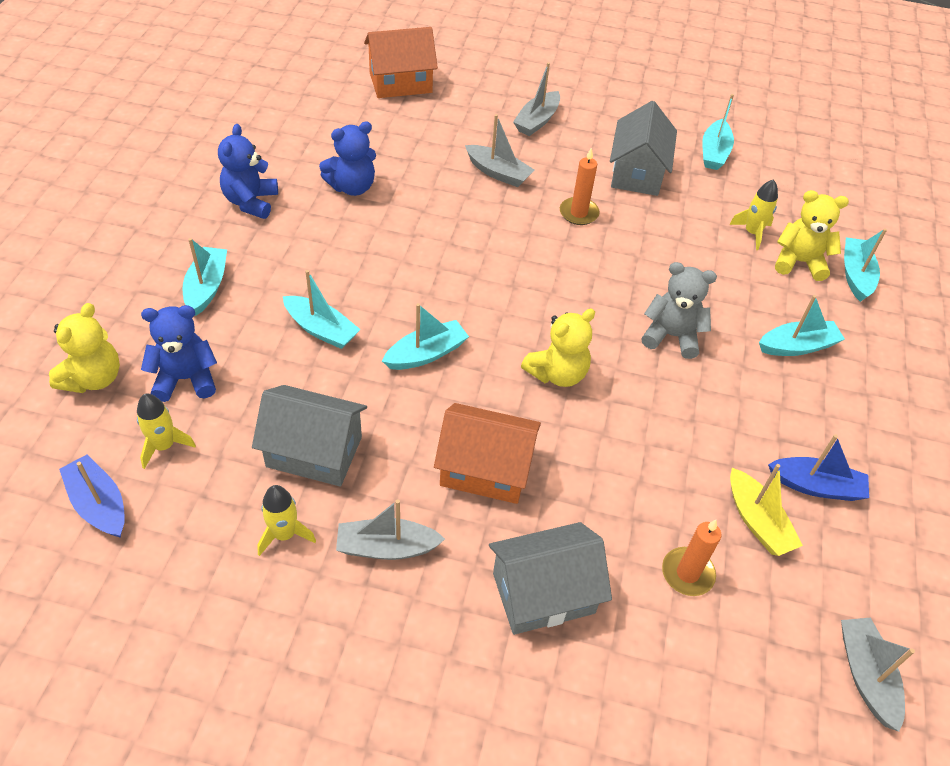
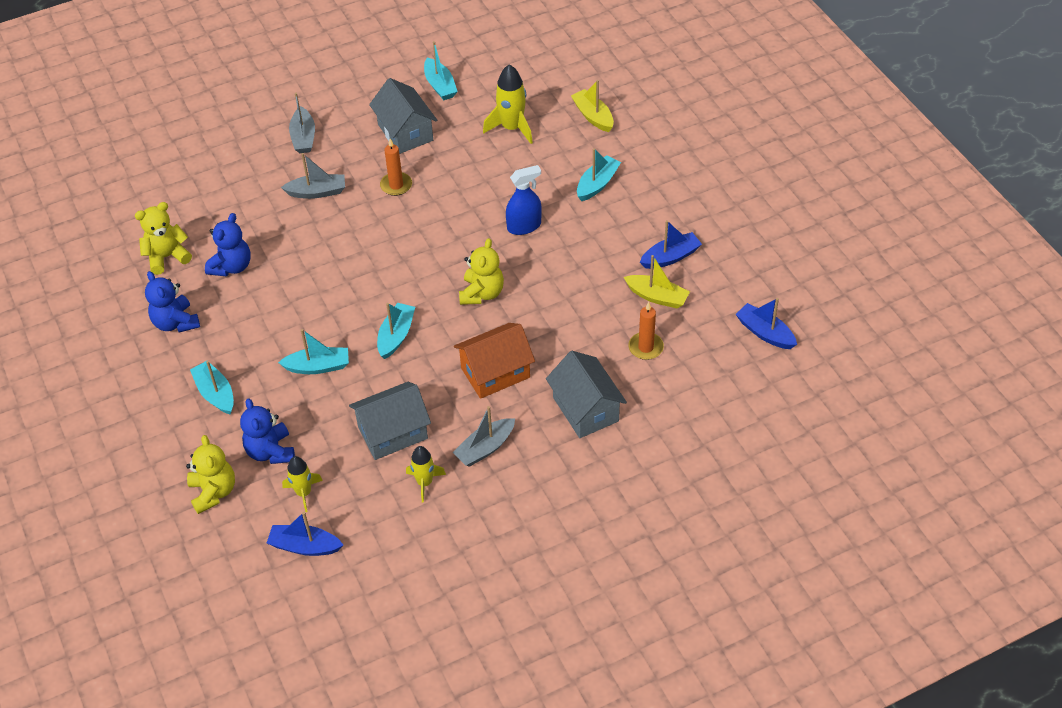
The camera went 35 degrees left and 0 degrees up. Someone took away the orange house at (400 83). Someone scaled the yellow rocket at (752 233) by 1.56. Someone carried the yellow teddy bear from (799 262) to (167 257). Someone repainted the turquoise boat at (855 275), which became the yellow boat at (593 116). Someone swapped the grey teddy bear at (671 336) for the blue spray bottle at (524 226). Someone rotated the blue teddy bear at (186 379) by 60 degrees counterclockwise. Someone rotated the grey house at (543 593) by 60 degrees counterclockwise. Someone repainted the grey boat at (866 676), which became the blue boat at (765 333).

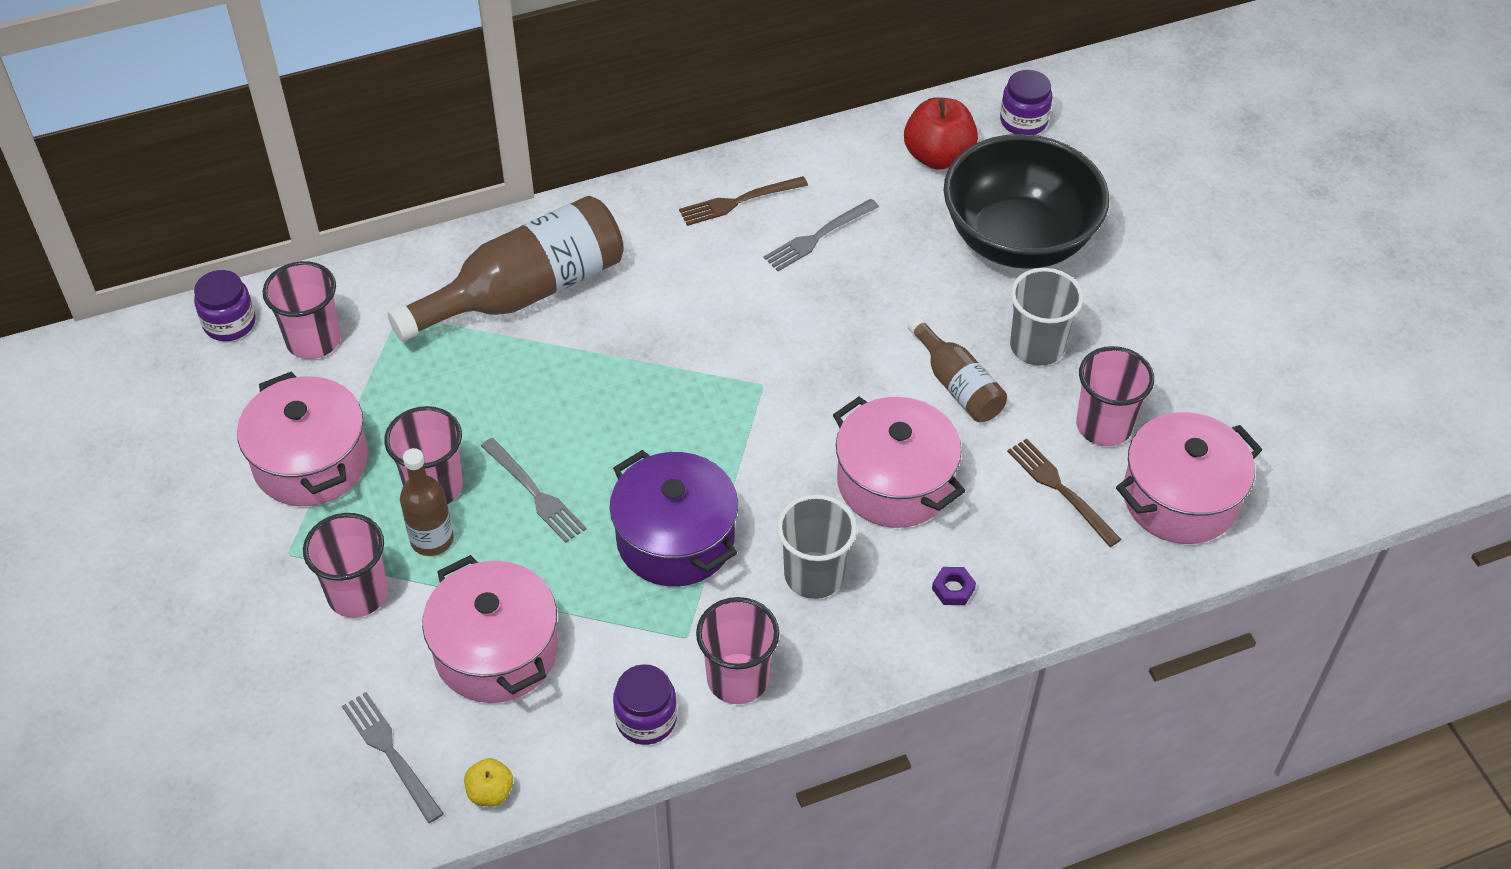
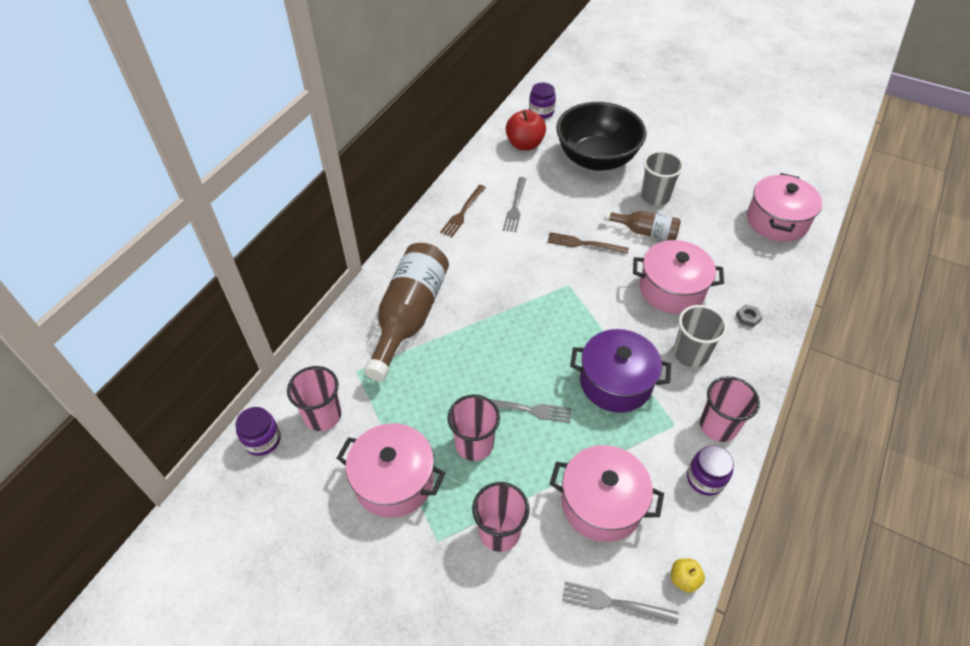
The camera went 40 degrees left and 0 degrees up. Someone took away the pink cup at (1104 426). Someone carried the brown fork from (1060 489) to (584 244). Someone took away the brown bottle at (432 539). Someone repainted the purple nut at (953 589), which became the grey nut at (748 317).

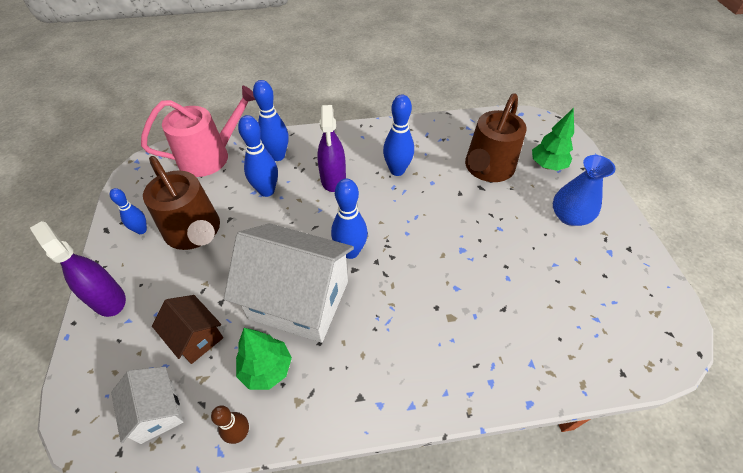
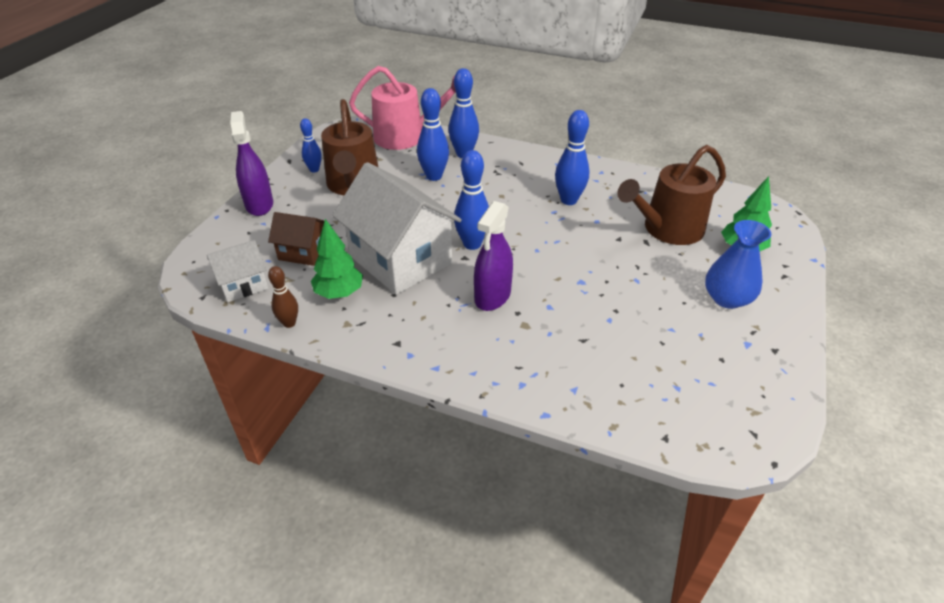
The camera went 30 degrees right and 10 degrees down. Someone carried the purple spray bottle from (333 179) to (492 296). Someone rotated the brown house at (196 337) by 60 degrees counterclockwise. Someone rotated the white house at (157 411) by 60 degrees clockwise.

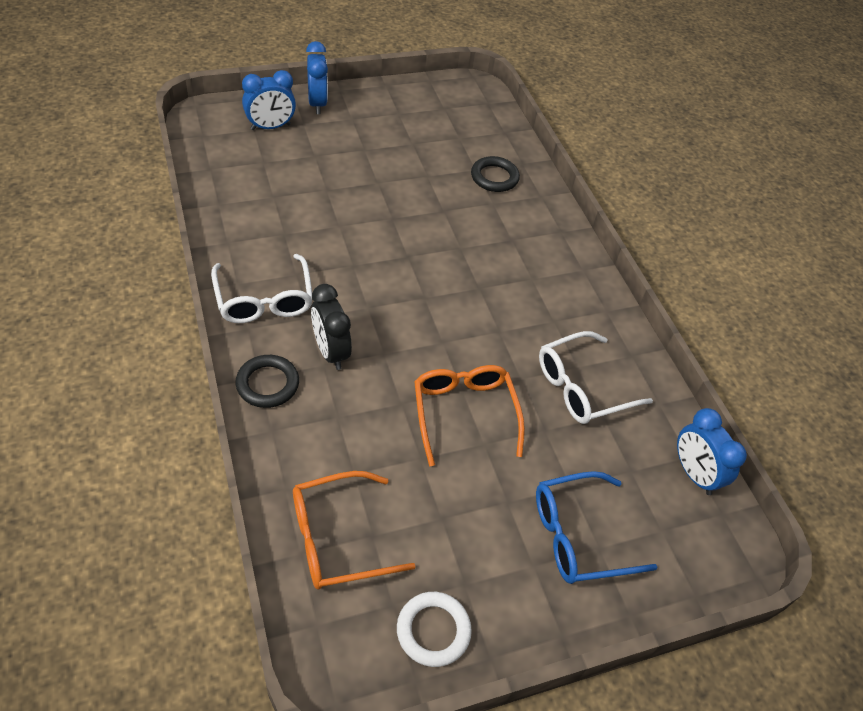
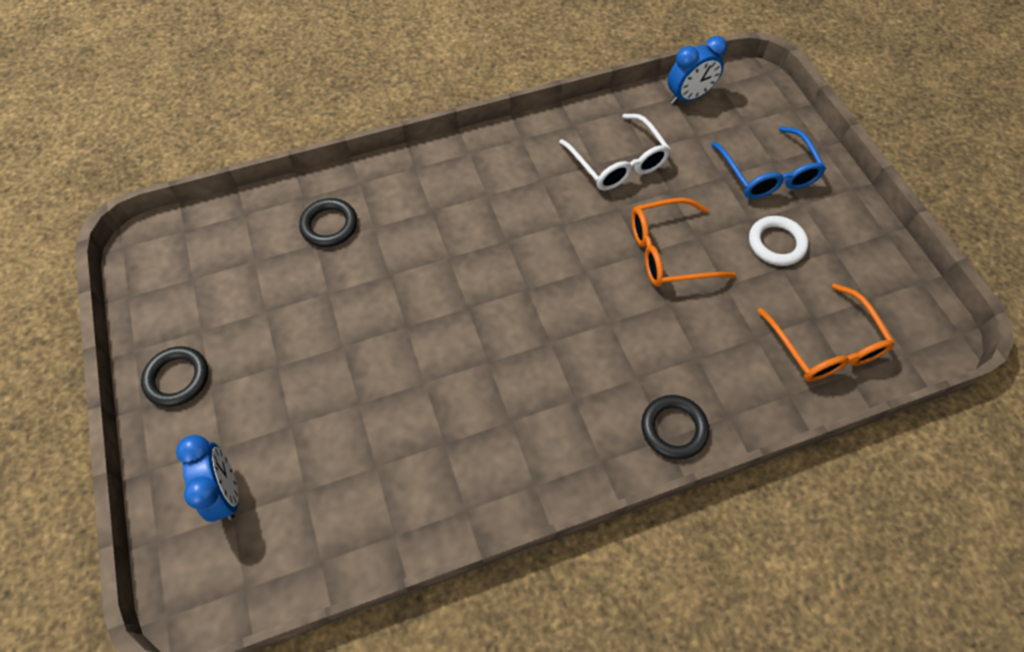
The camera went 85 degrees left and 10 degrees up. Someone took away the blue clock at (317 103). Someone took away the white glasses at (264 299). Someone took away the black clock at (331 352). Someone carried the white ring from (433 630) to (776 243). Someone put down the black ring at (177 378).

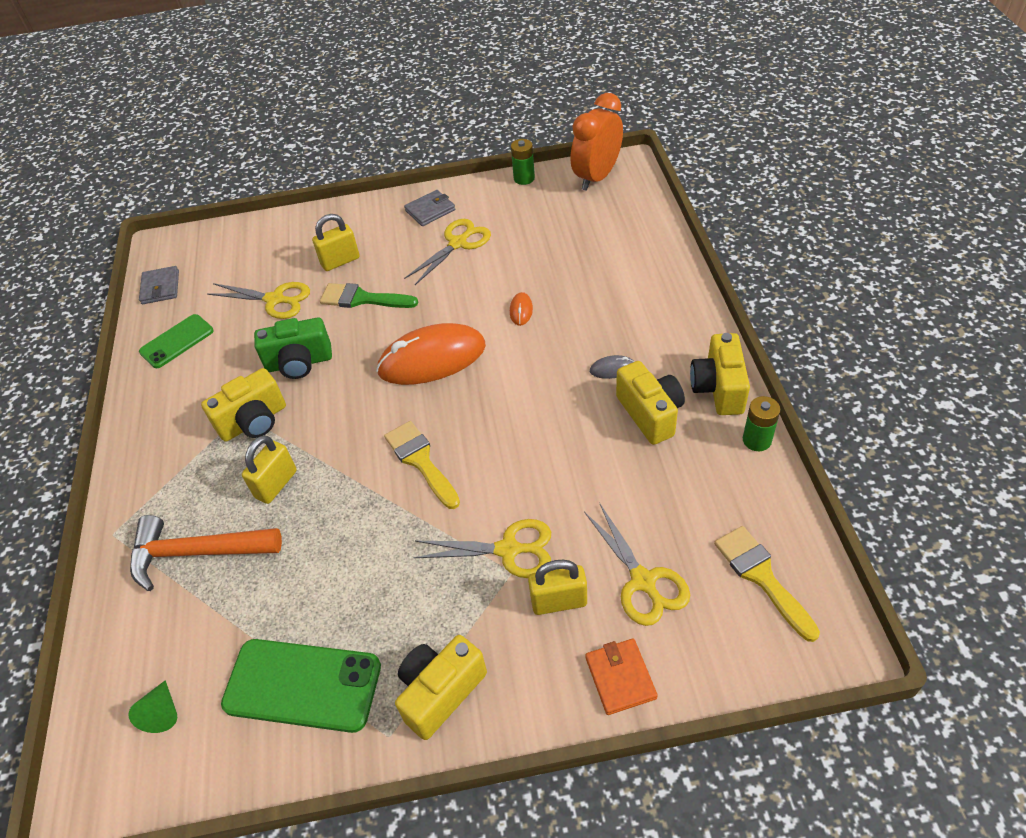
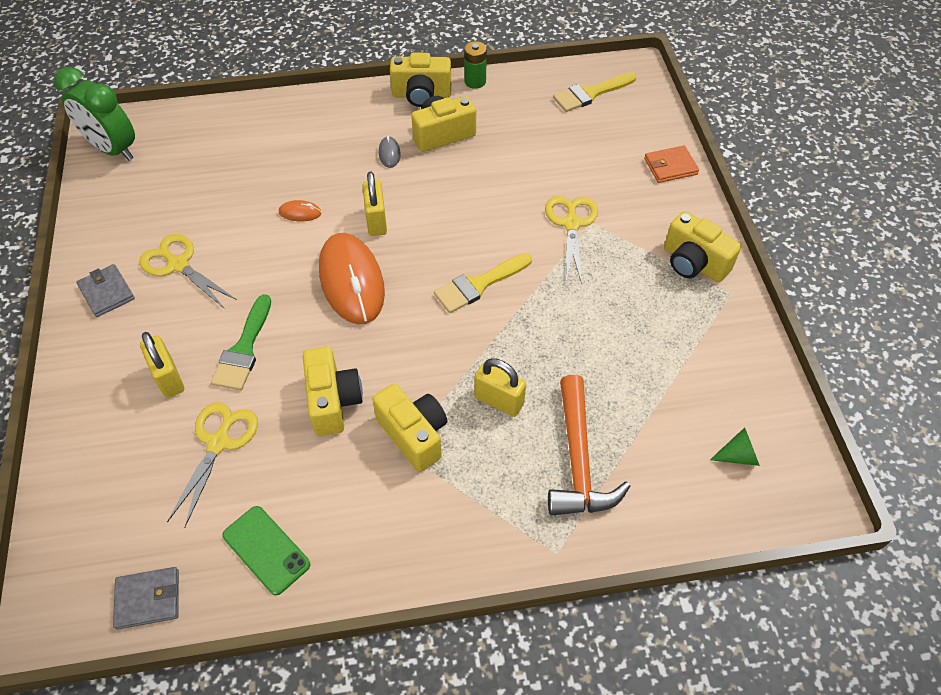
The camera went 95 degrees left and 5 degrees up. Someone repainted the orange clock at (596 177), which became the green clock at (113 149). Someone took away the green battery at (524 178). Someone repainted the green camera at (299 363), which became the yellow camera at (333 401). Someone took away the yellow scissors at (643 581). Someone carried the yellow padlock from (559 601) to (376 221). Someone took away the green phone at (302 685).

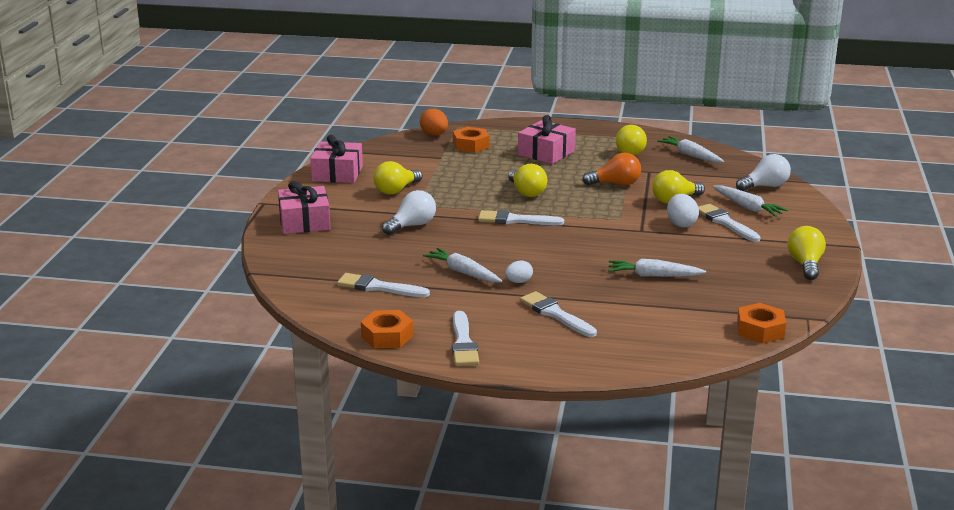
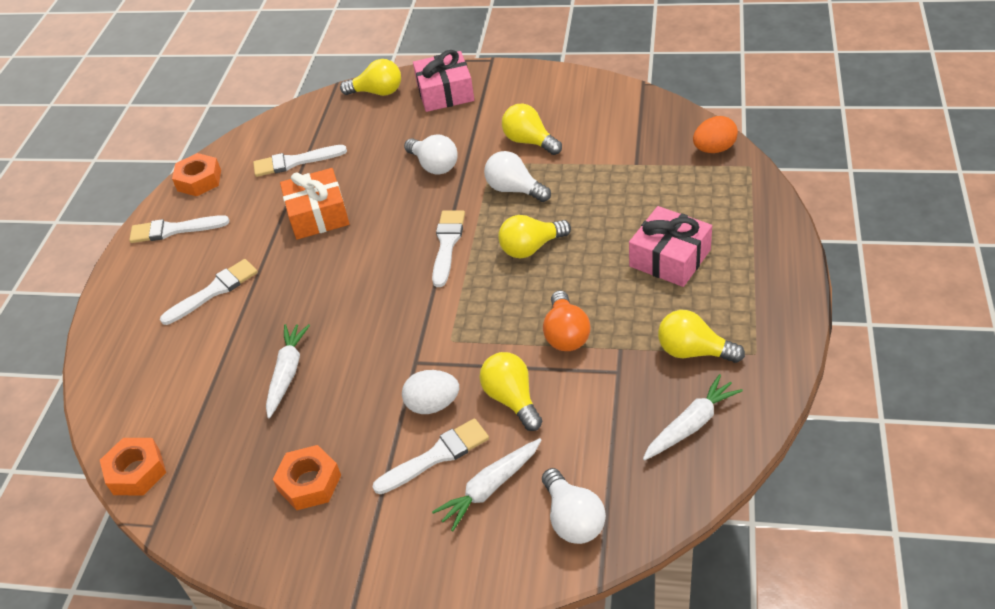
The camera went 95 degrees right and 20 degrees up. Someone carried the orange nut from (471 145) to (309 483). Someone took away the pink gift at (337 173). Someone carried the yellow light bulb from (805 265) to (377 92). Someone swapped the white carrot at (463 272) for the orange gift at (318 215). Someone took away the white egg at (518 282). Someone rotated the white brush at (378 287) by 120 degrees counterclockwise. Someone put down the white light bulb at (514 190).

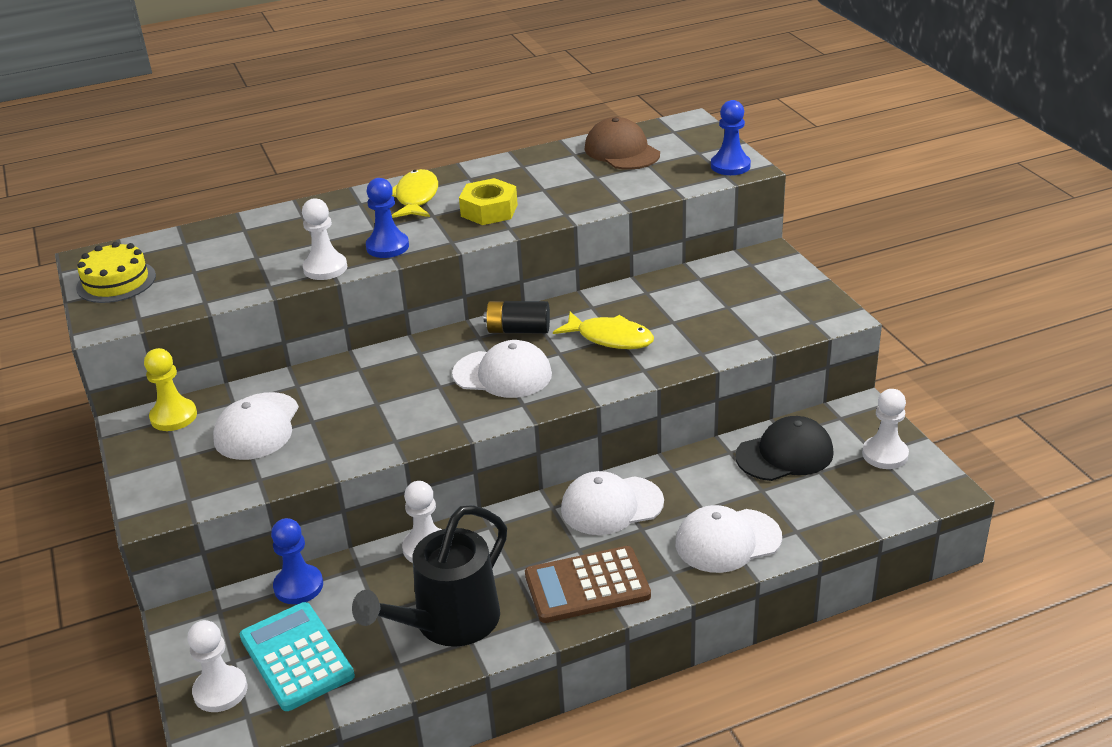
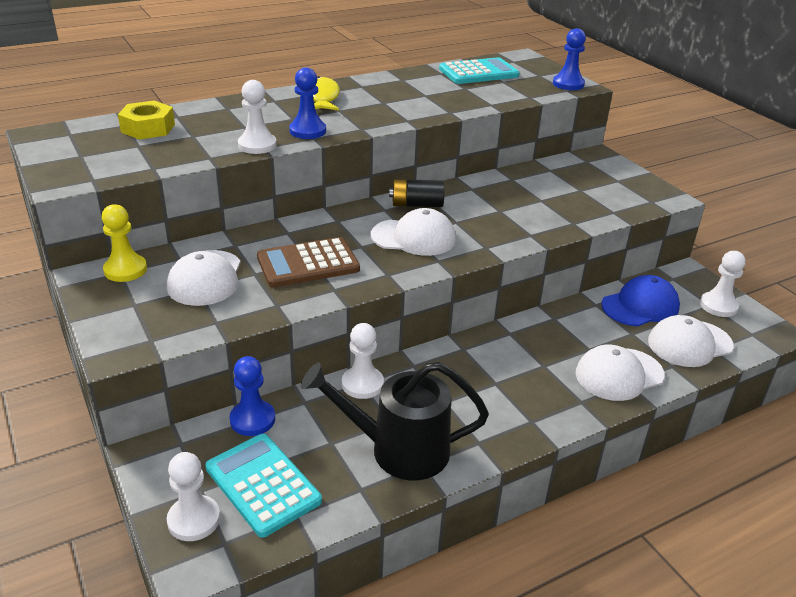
The camera went 10 degrees left and 0 degrees up. Someone swapped the brown cap at (621 151) for the turquoise calculator at (478 72). Someone carried the yellow nut from (489 210) to (148 128). Someone took away the yellow cake at (116 282). Someone took away the yellow fish at (610 338). Someone repainted the black cap at (785 454), which became the blue cap at (640 306). Someone carried the white cap from (611 506) to (689 343). Someone rotated the black watering can at (448 623) by 60 degrees clockwise. Someone carried the brown calculator from (587 586) to (308 264).

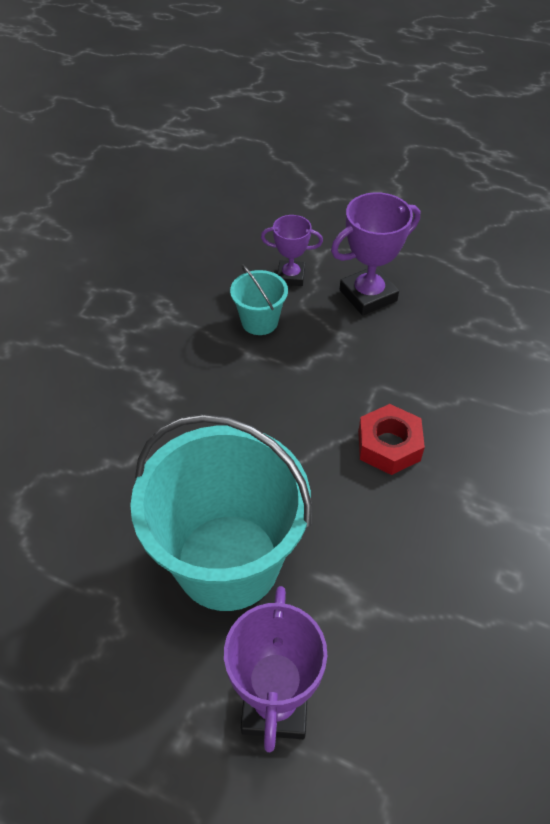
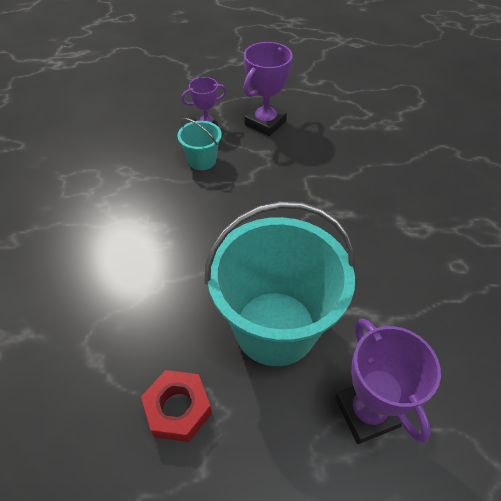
The camera went 25 degrees left and 0 degrees up. Someone carried the red nut from (389 445) to (178 409).

